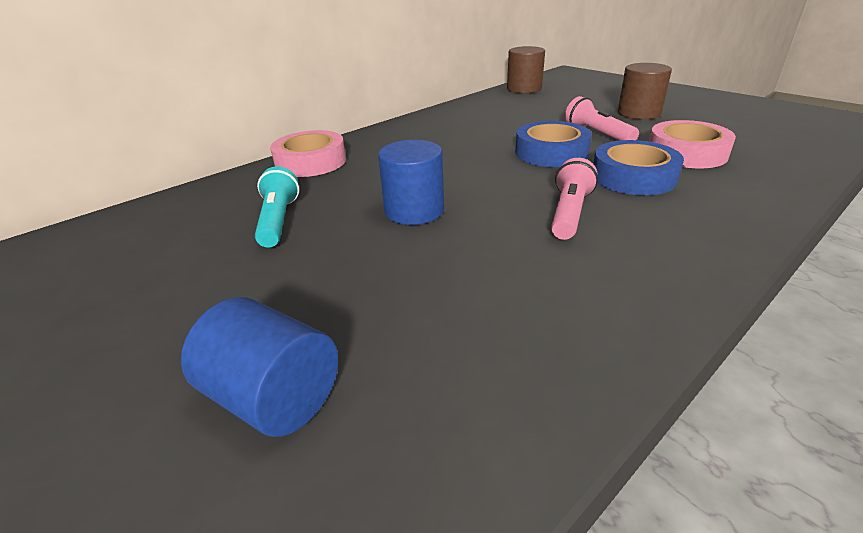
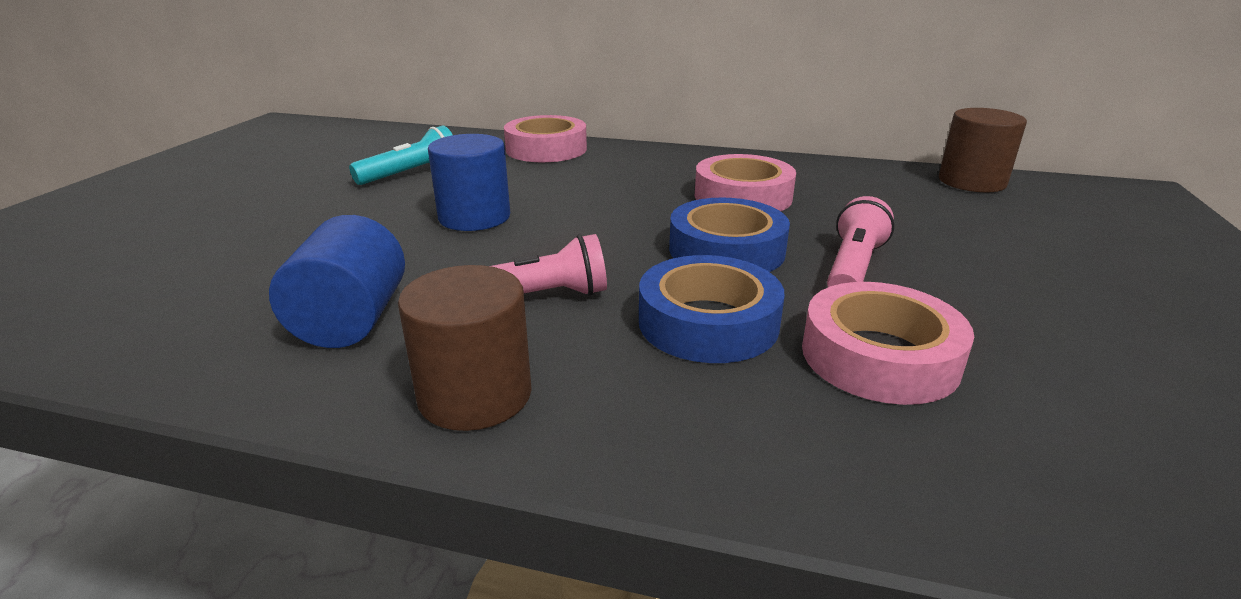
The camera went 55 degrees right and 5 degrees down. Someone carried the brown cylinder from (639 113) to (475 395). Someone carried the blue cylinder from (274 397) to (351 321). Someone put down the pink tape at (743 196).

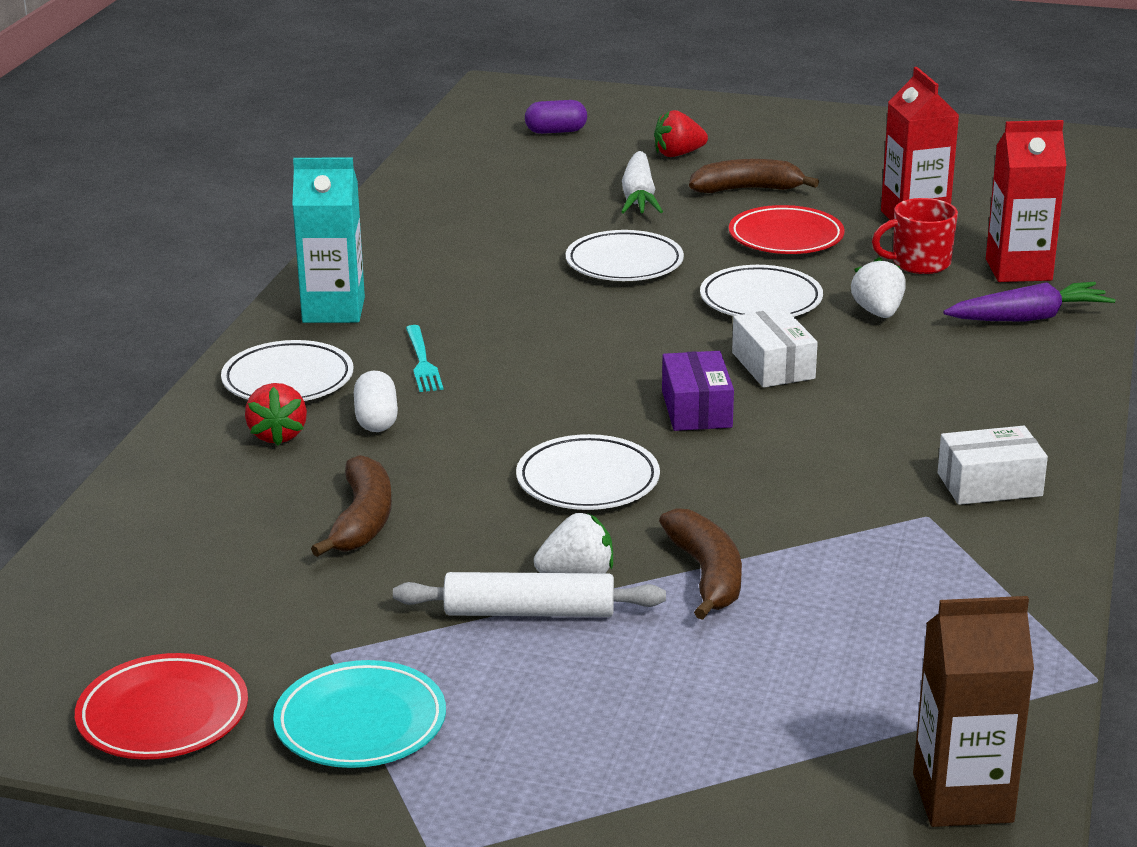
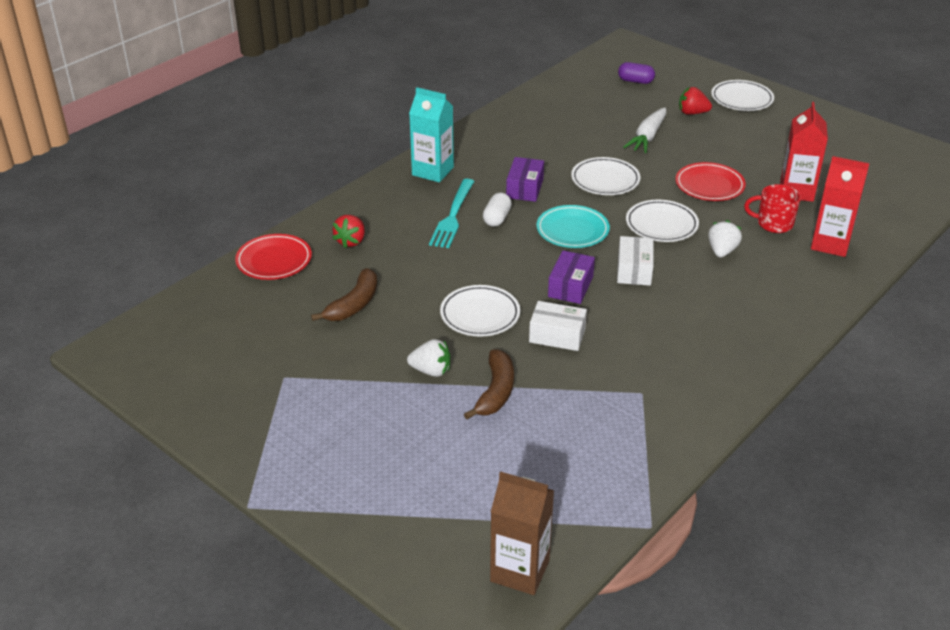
The camera went 25 degrees right and 10 degrees up. Someone took away the brown banana at (747 189). Someone took away the purple carrot at (1028 318). Someone scaled the turquoise fork at (422 362) by 1.56. Someone carried the white plate from (288 380) to (741 99). Someone carried the white capsule from (376 419) to (497 218). Someone carried the white box from (989 484) to (557 335). Someone took away the white rolling pin at (529 612). Someone carried the red plate from (163 715) to (274 261). Someone carried the turquoise plate from (360 723) to (572 230). Someone put down the purple box at (524 188).

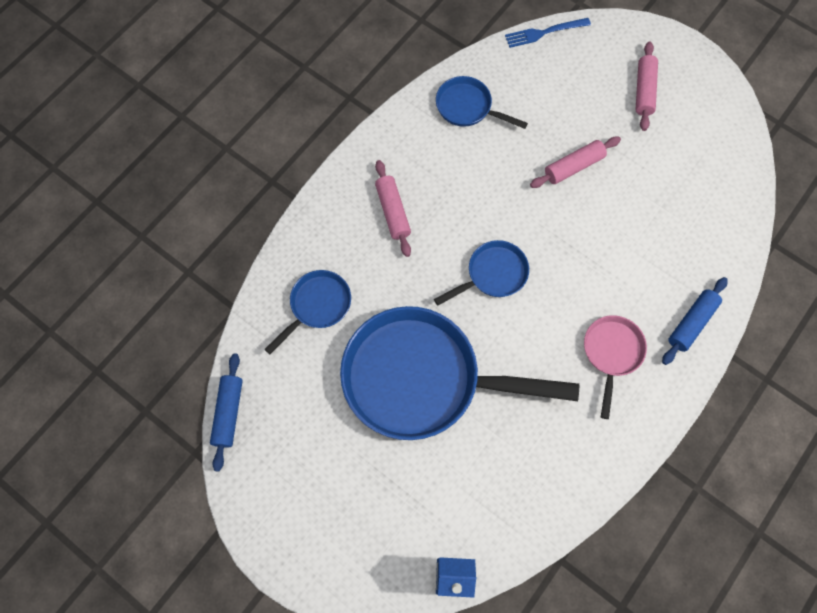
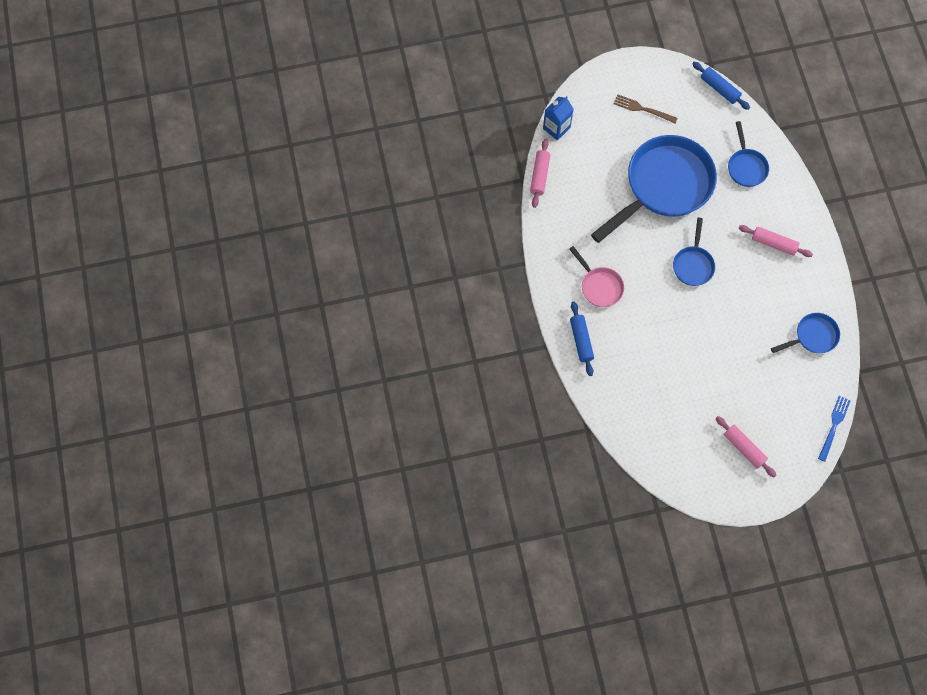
The camera went 130 degrees right and 0 degrees up. Someone carried the pink rolling pin from (573 167) to (539 176). Someone put down the brown fork at (642 109).

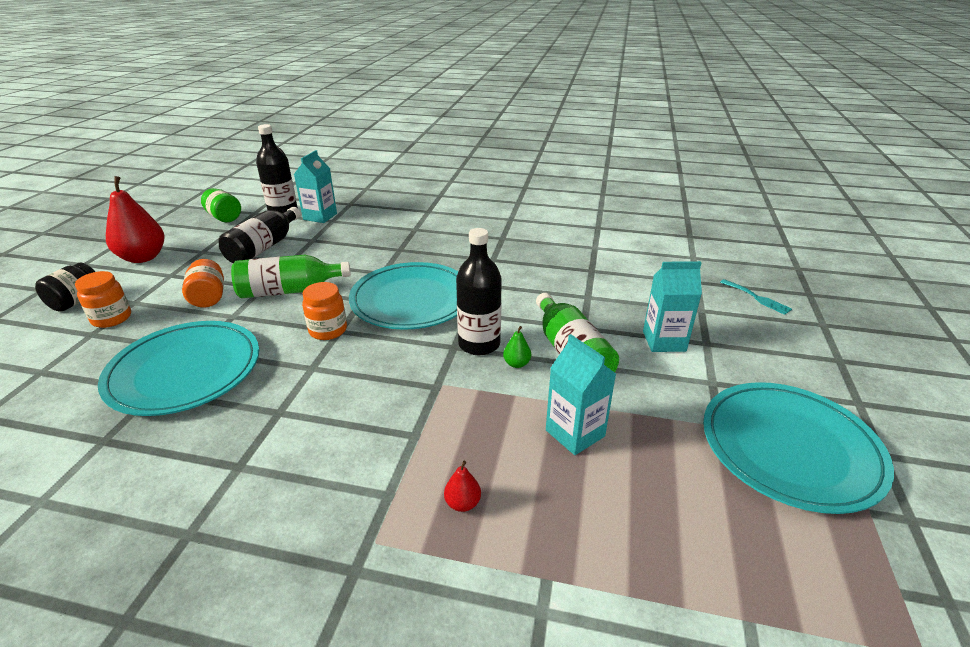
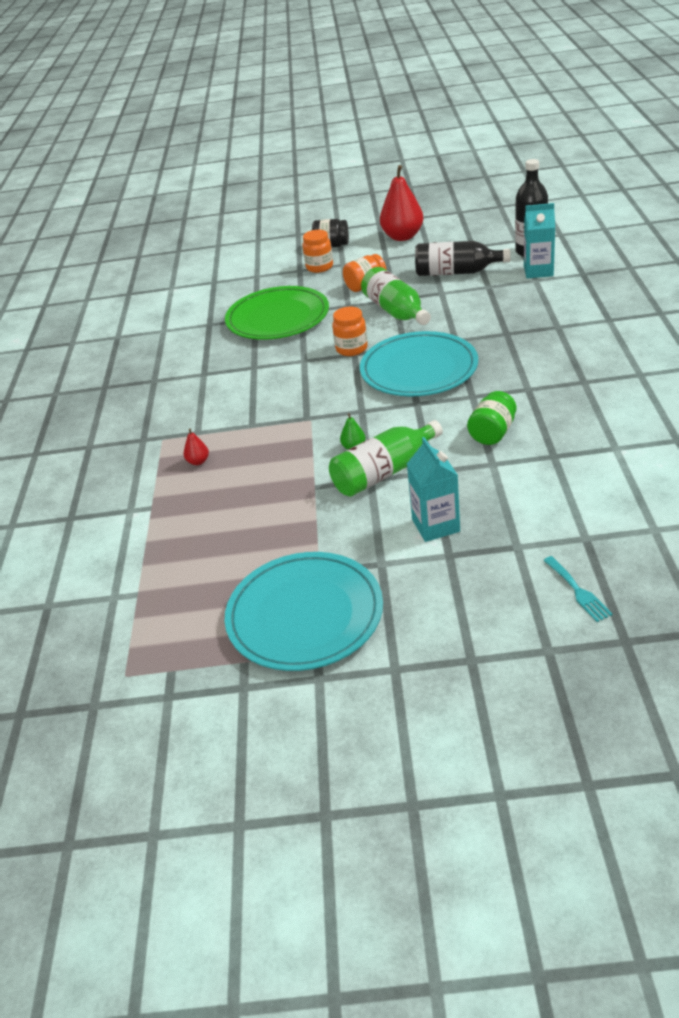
The camera went 80 degrees right and 5 degrees up. Someone carried the green jar from (224 217) to (492 433). Someone took away the black bottle at (479 344). Someone rotated the turquoise fork at (757 298) by 60 degrees counterclockwise. Someone repainted the turquoise plate at (185 371), which became the green plate at (278 318). Someone took away the turquoise carton at (575 433).

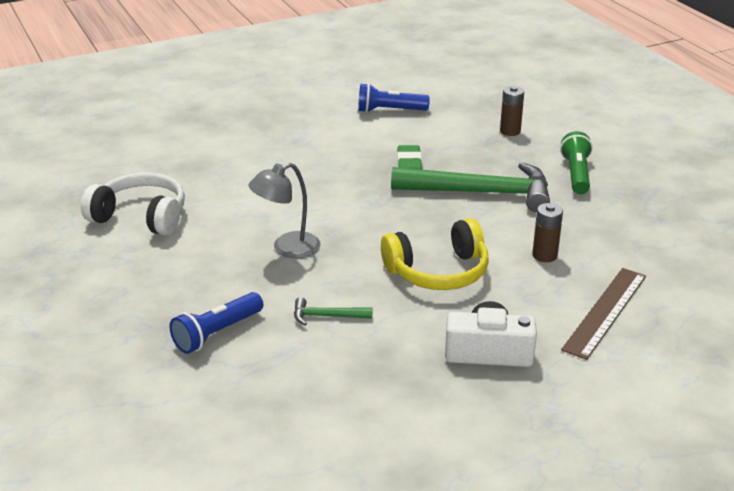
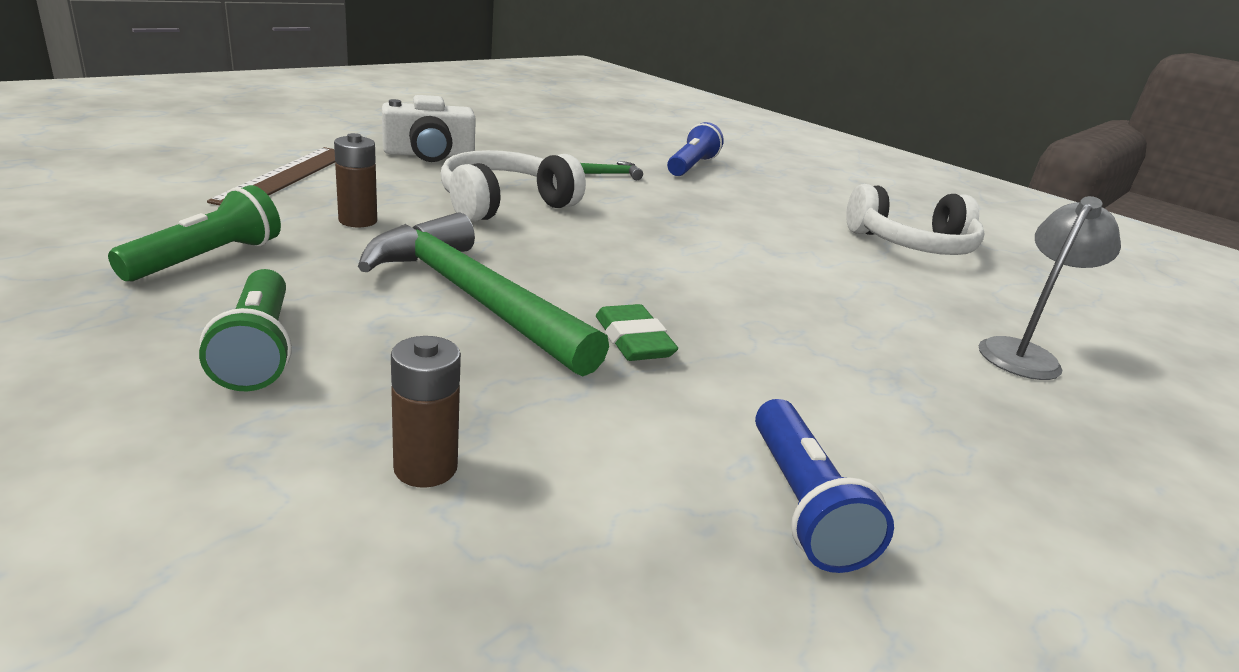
The camera went 155 degrees right and 5 degrees down. Someone rotated the blue flashlight at (389 111) by 105 degrees clockwise. Someone carried the grey lamp from (287 248) to (1023 353). Someone rotated the green hammer at (480 192) by 60 degrees clockwise. Someone repainted the yellow headphones at (438 272), which became the white headphones at (504 204). Someone put down the green flashlight at (207 259).

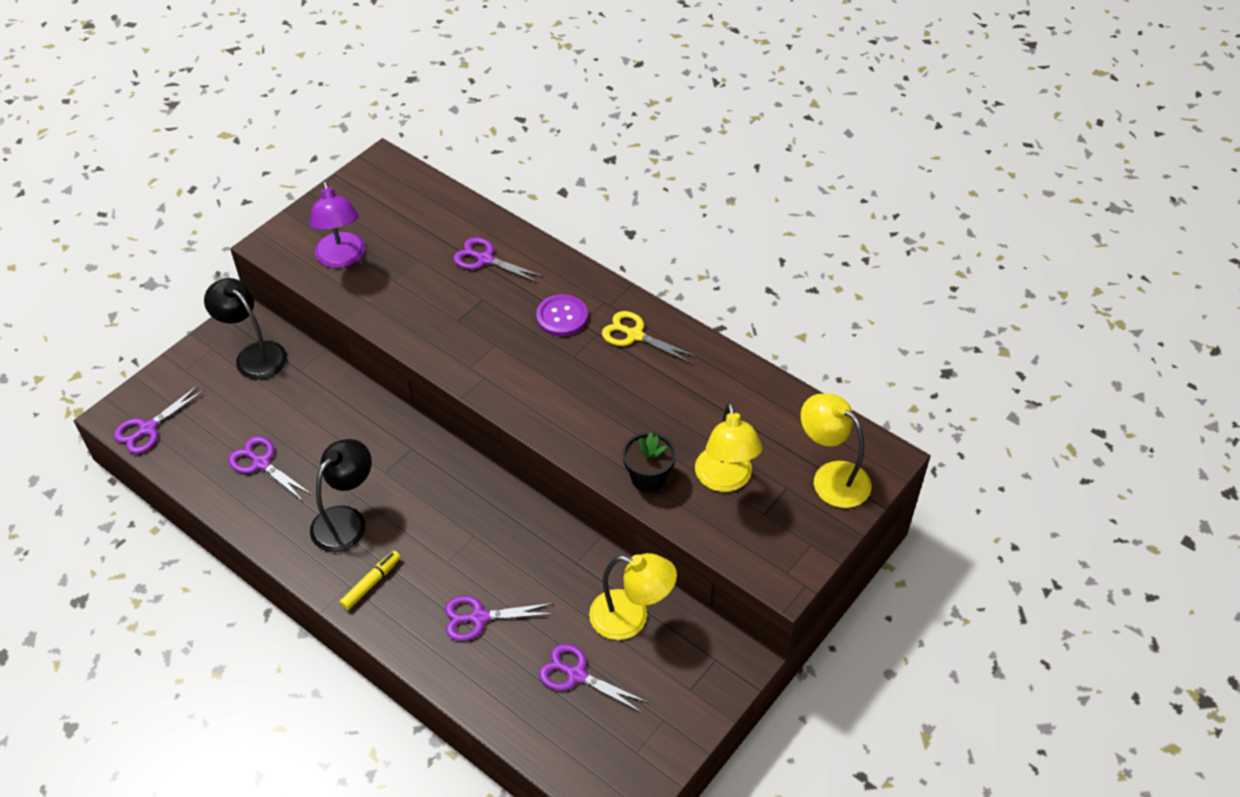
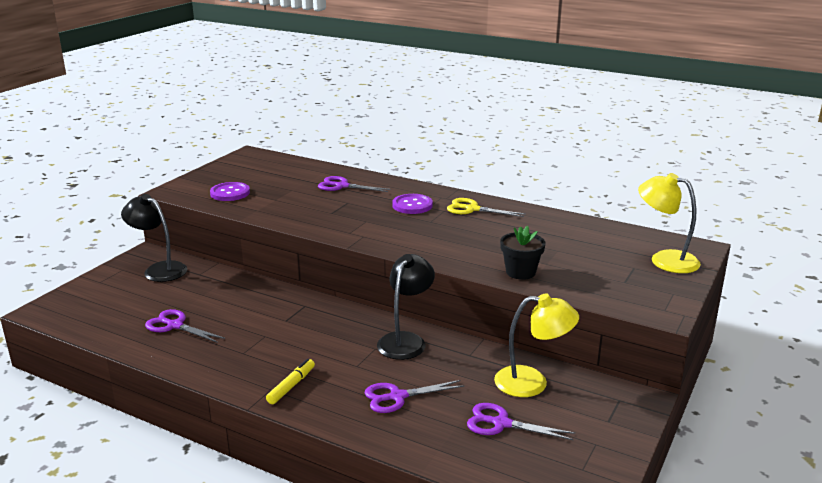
The camera went 10 degrees left and 25 degrees down. Someone swapped the purple lamp at (342 258) for the purple button at (230 193). Someone took away the purple scissors at (147 429). Someone took away the yellow lamp at (725 480). Someone carried the black lamp from (346 520) to (405 340).

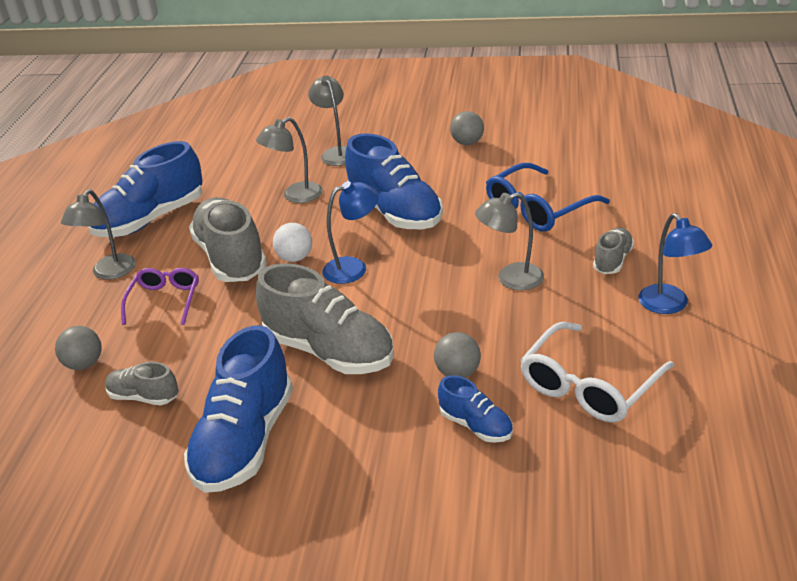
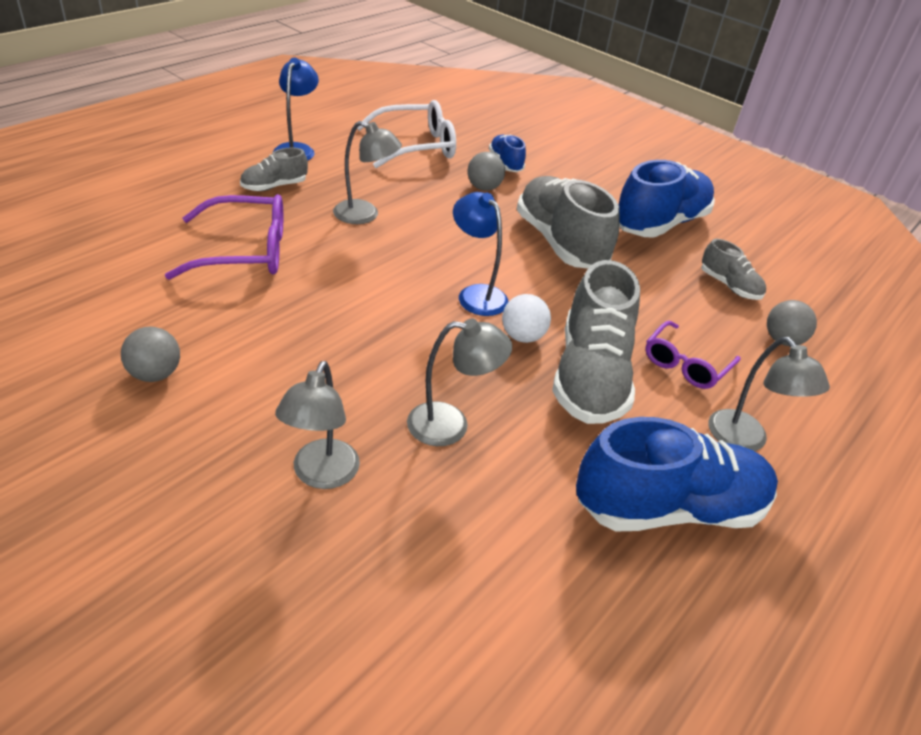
The camera went 155 degrees left and 5 degrees up. Someone took away the blue shoe at (395 212). Someone repainted the blue glasses at (538 209), which became the purple glasses at (244 251). Someone rotated the blue lamp at (353 267) by 45 degrees clockwise. Someone rotated the grey lamp at (109 273) by 105 degrees clockwise.

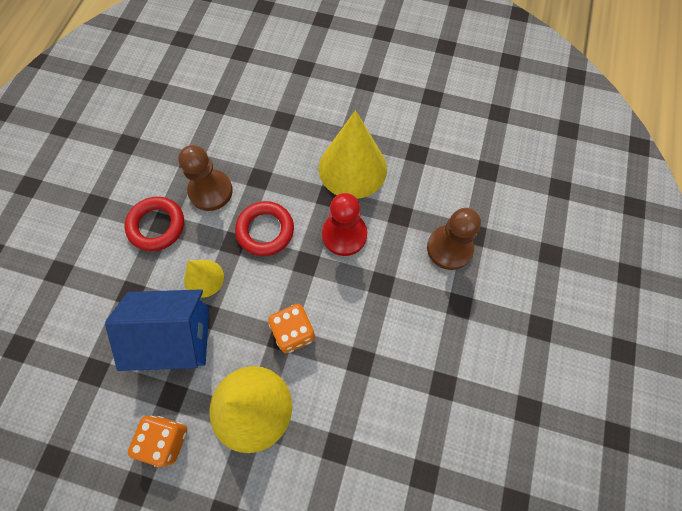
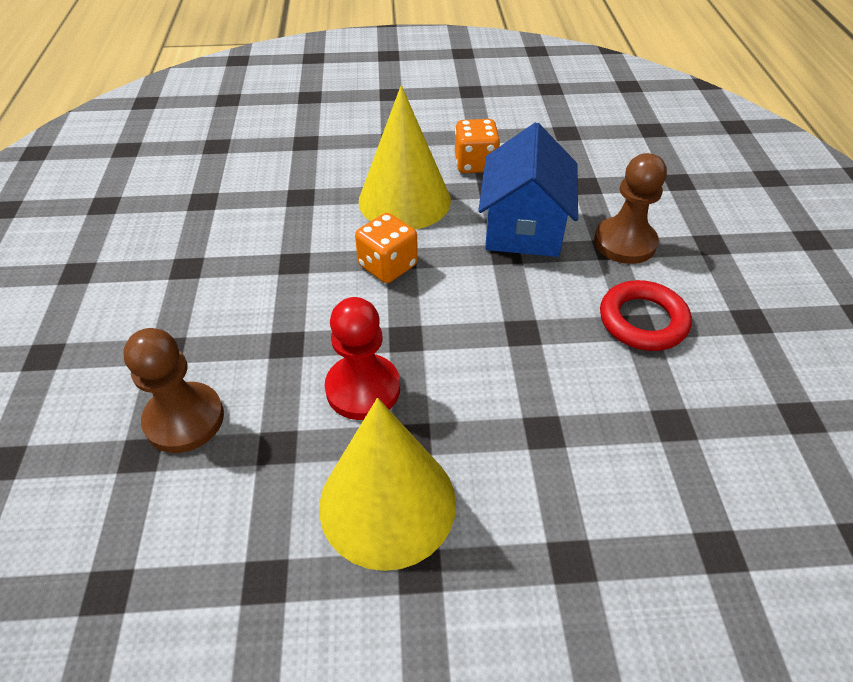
The camera went 160 degrees right and 20 degrees down. Someone carried the brown pawn from (210 191) to (624 243). Someone took away the red ring at (265 230). Someone took away the yellow cone at (204 278). Someone rotated the blue house at (176 337) by 60 degrees counterclockwise.

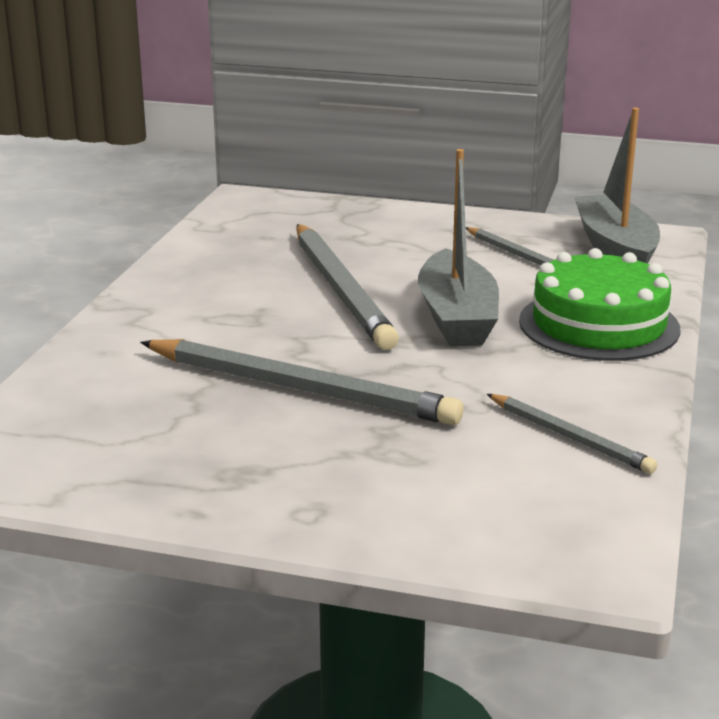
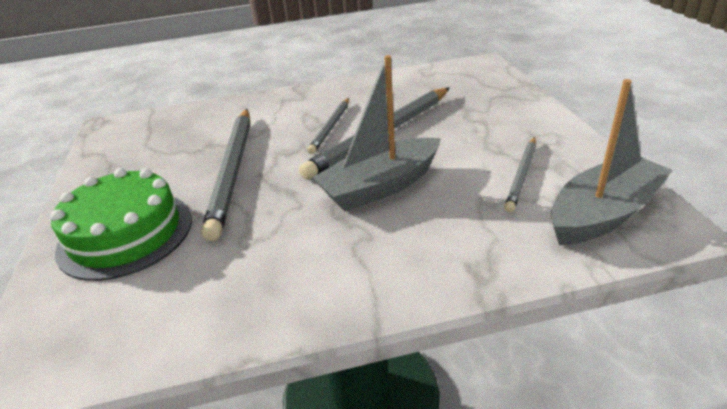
The camera went 65 degrees right and 10 degrees up. Someone carried the green cake from (599 325) to (126 234). Someone carried the grey pencil from (569 437) to (331 127).

